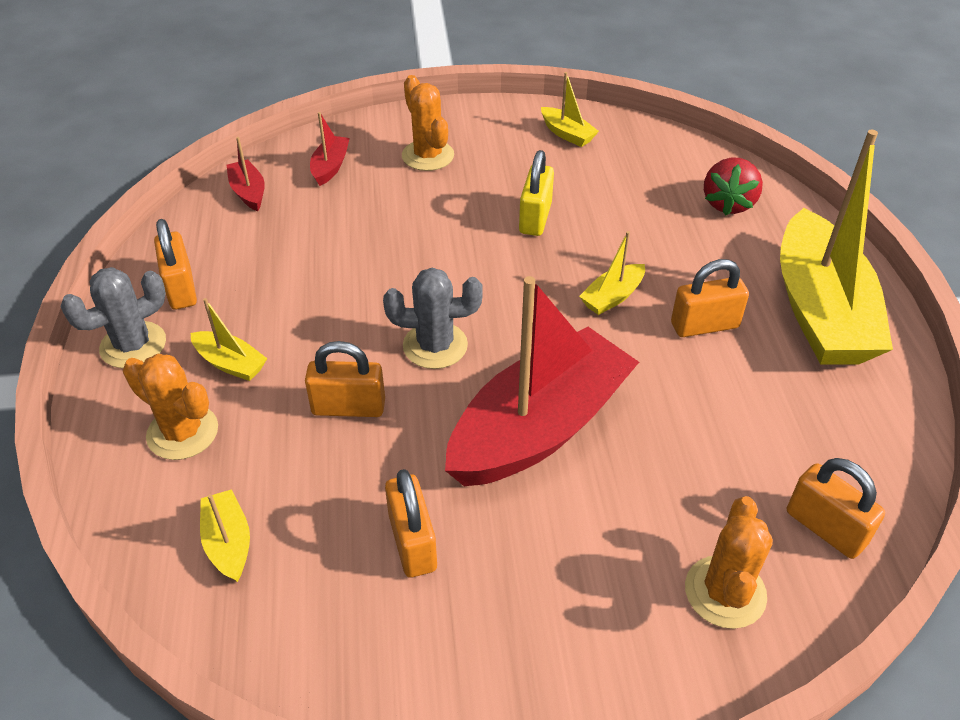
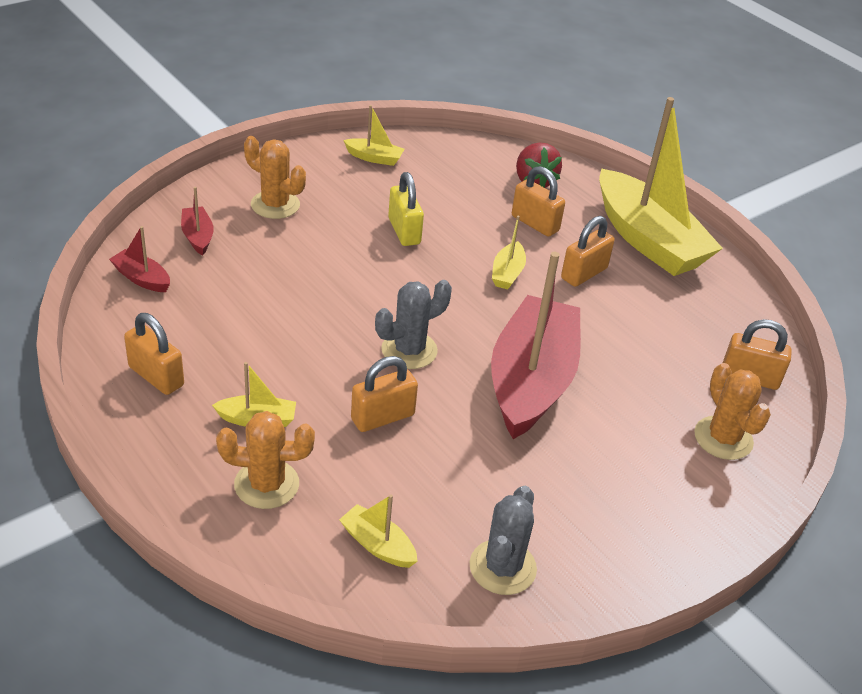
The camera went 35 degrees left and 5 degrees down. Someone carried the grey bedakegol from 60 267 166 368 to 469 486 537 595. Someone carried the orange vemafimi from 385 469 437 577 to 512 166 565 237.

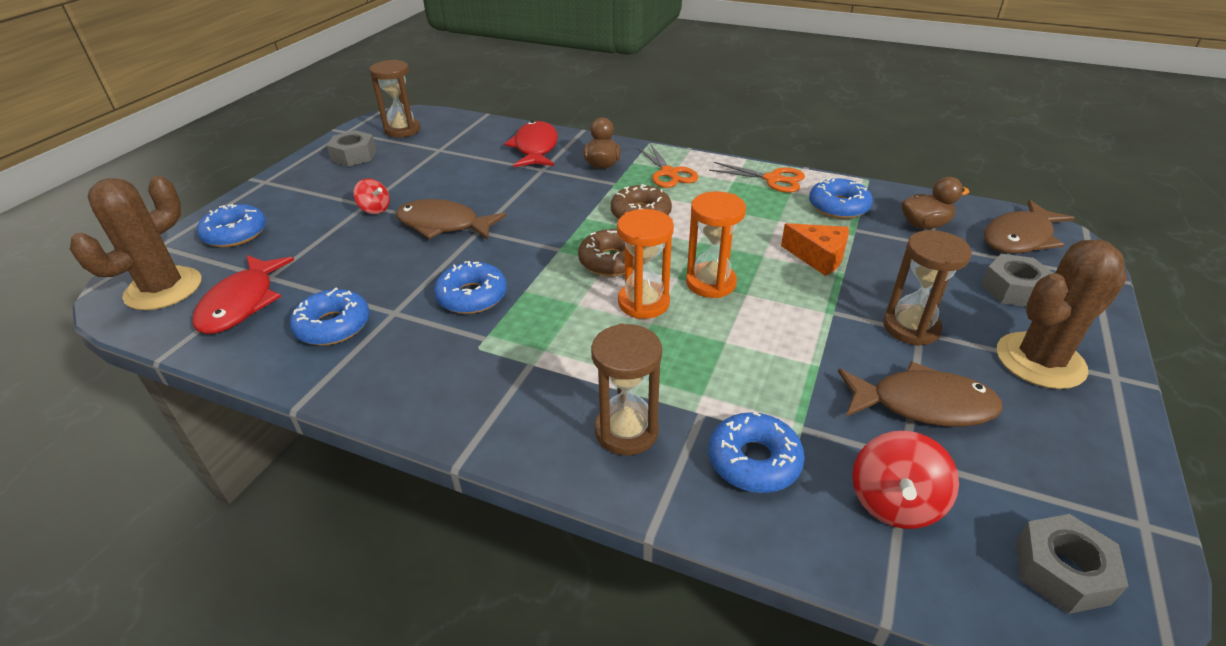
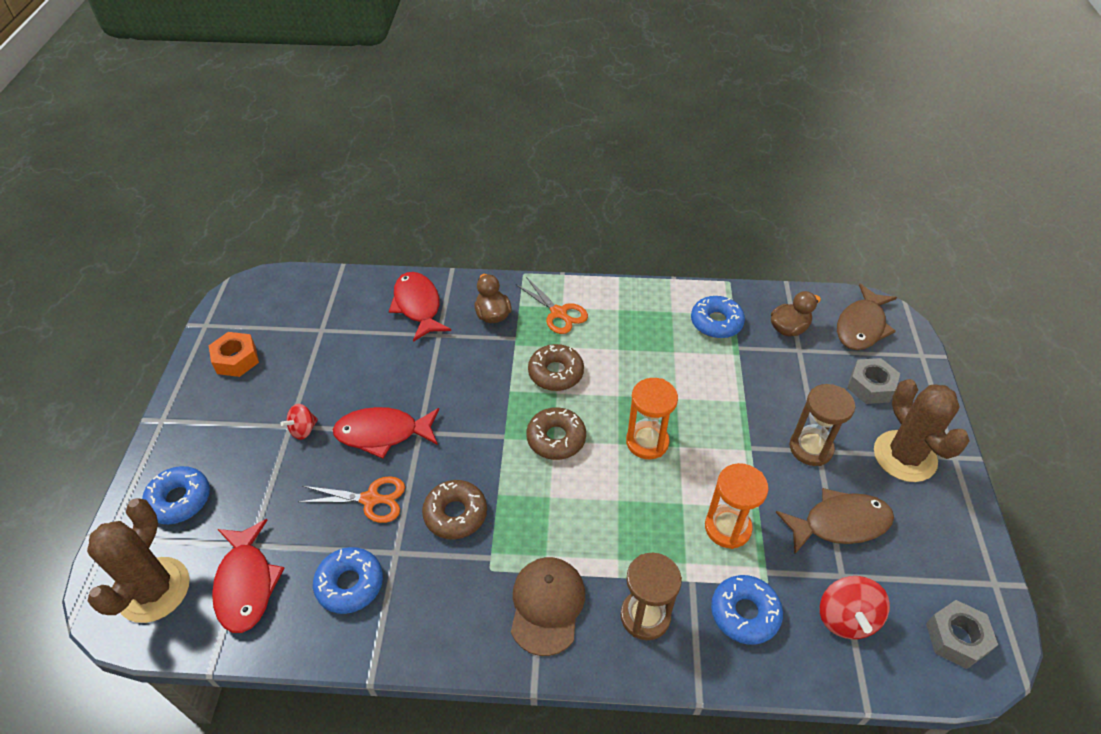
The camera went 20 degrees left and 10 degrees up. Someone repainted the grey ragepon at 327 130 376 167, which became the orange ragepon at 208 332 259 377. Someone rotated the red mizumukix at 354 179 390 214 by 120 degrees clockwise. Someone took away the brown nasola at 370 60 421 137. Someone repainted the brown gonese at 395 199 506 240, which became the red gonese at 333 407 439 459. Someone repainted the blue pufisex at 434 261 507 314, which became the brown pufisex at 422 480 487 539. Someone carried the orange nasola from 617 209 674 319 to 705 463 768 549. Someone carried the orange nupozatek from 709 162 805 193 to 299 476 405 523. Someone took away the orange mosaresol at 781 223 849 276. Someone rotated the brown bedakegol at 997 239 1127 389 by 60 degrees counterclockwise. Someone put down the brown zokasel at 511 557 585 656.

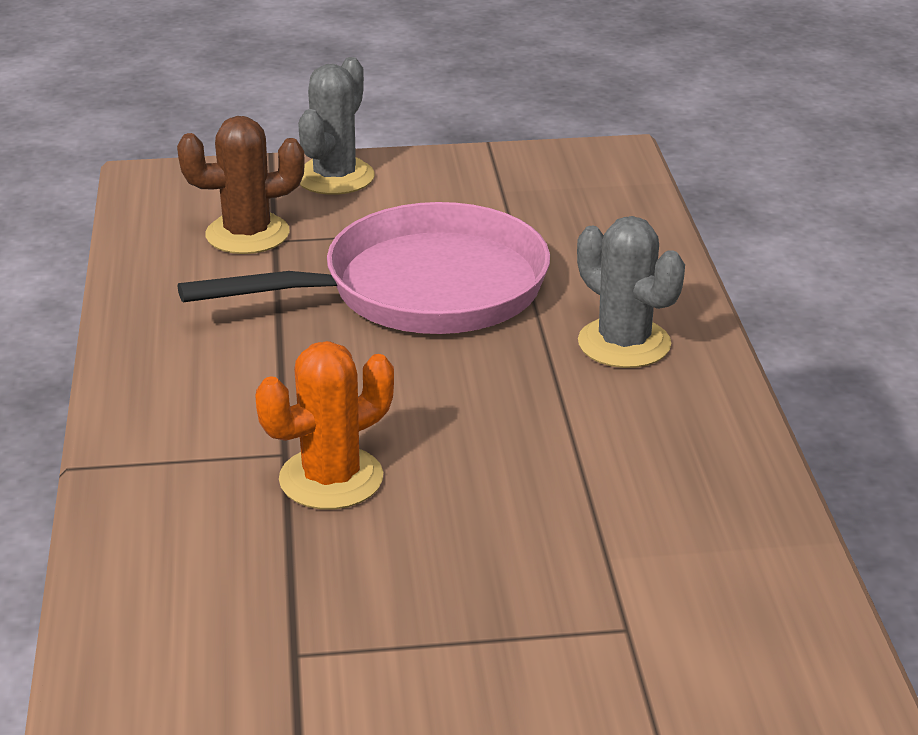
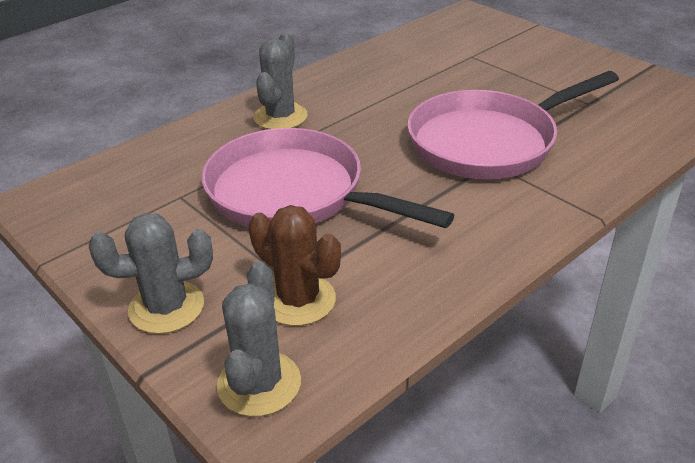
The camera went 125 degrees left and 5 degrees up. Someone swapped the orange bedakegol at 255 341 394 510 for the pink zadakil at 407 71 619 179. Someone put down the grey bedakegol at 217 261 301 417.

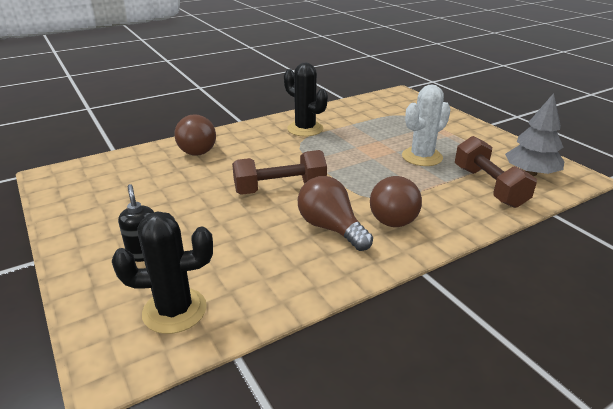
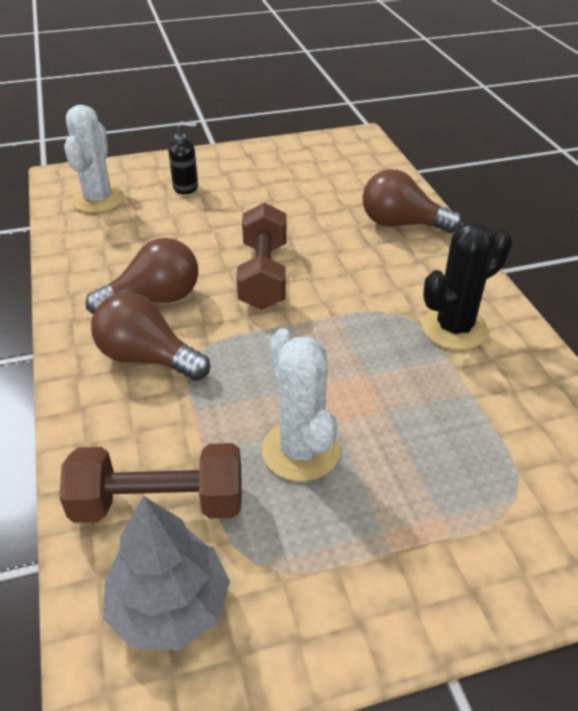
The camera went 105 degrees right and 10 degrees up. Someone repainted the black bedakegol at 112 212 213 334, which became the white bedakegol at 64 105 125 213.

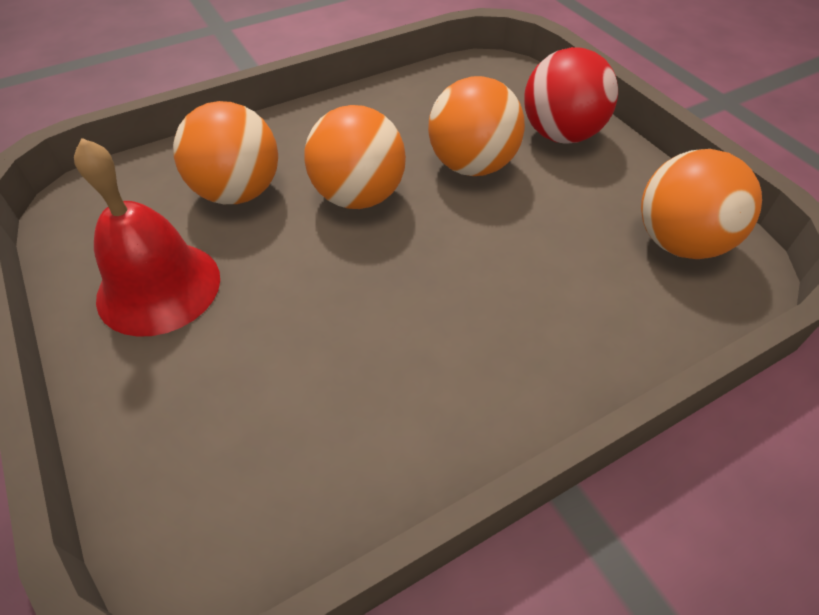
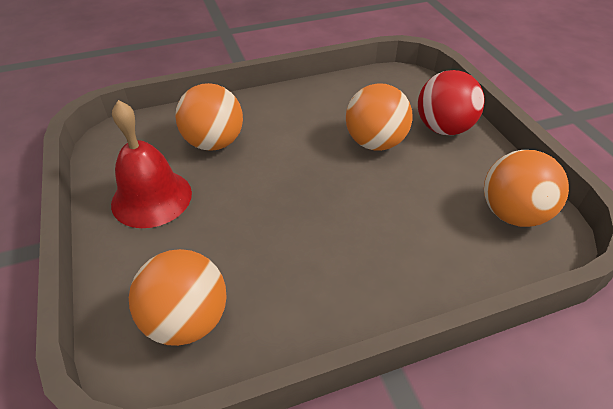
The camera went 10 degrees right and 5 degrees down. Someone carried the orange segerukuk from 304 105 406 209 to 129 249 227 346.

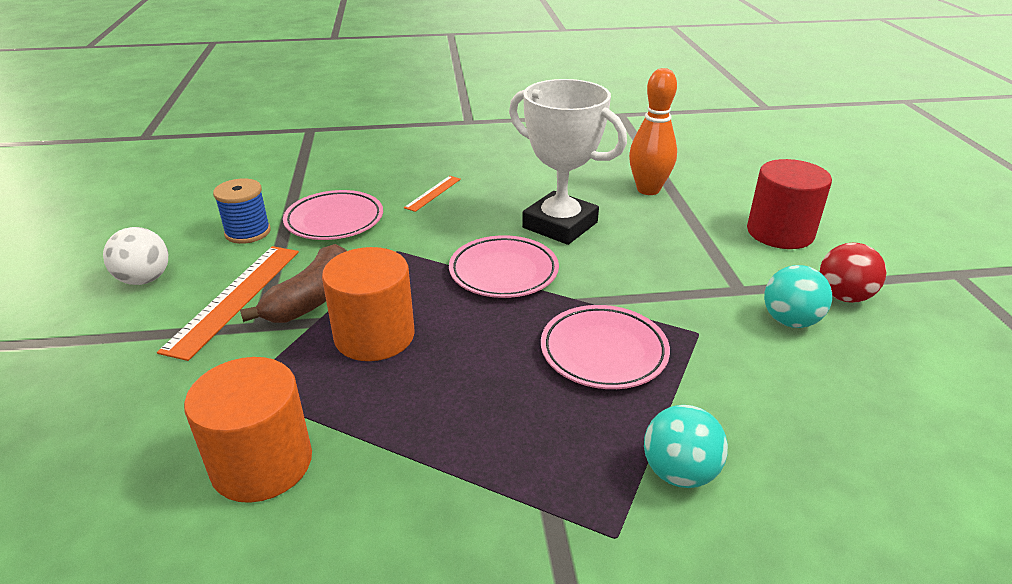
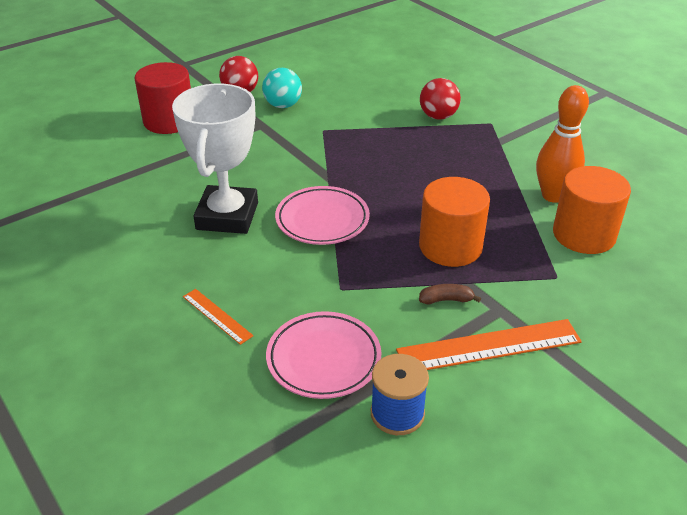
The camera went 120 degrees left and 5 degrees up. Someone took away the white segerukuk at 103 227 168 285. Someone scaled the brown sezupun at 240 244 347 323 by 0.50. Someone rotated the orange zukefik at 404 176 461 212 by 45 degrees clockwise. Someone took away the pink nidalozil at 541 305 670 389. Someone carried the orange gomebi from 629 68 677 195 to 536 85 589 203. Someone repainted the turquoise segerukuk at 644 405 728 488, which became the red segerukuk at 420 78 461 120.

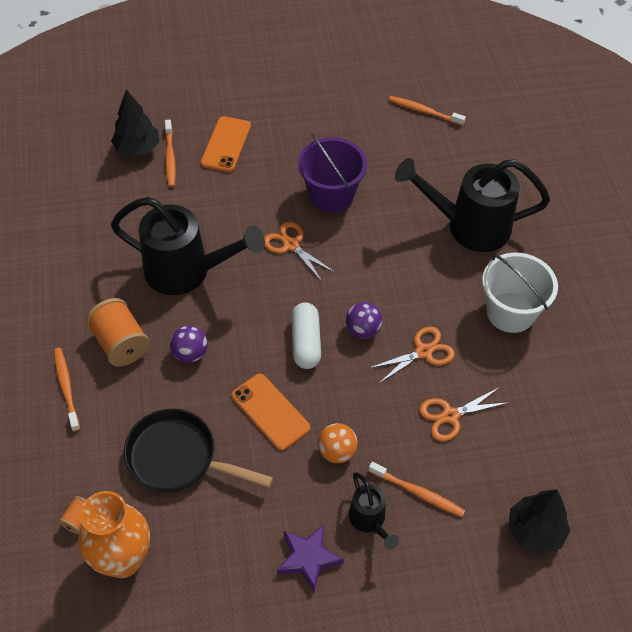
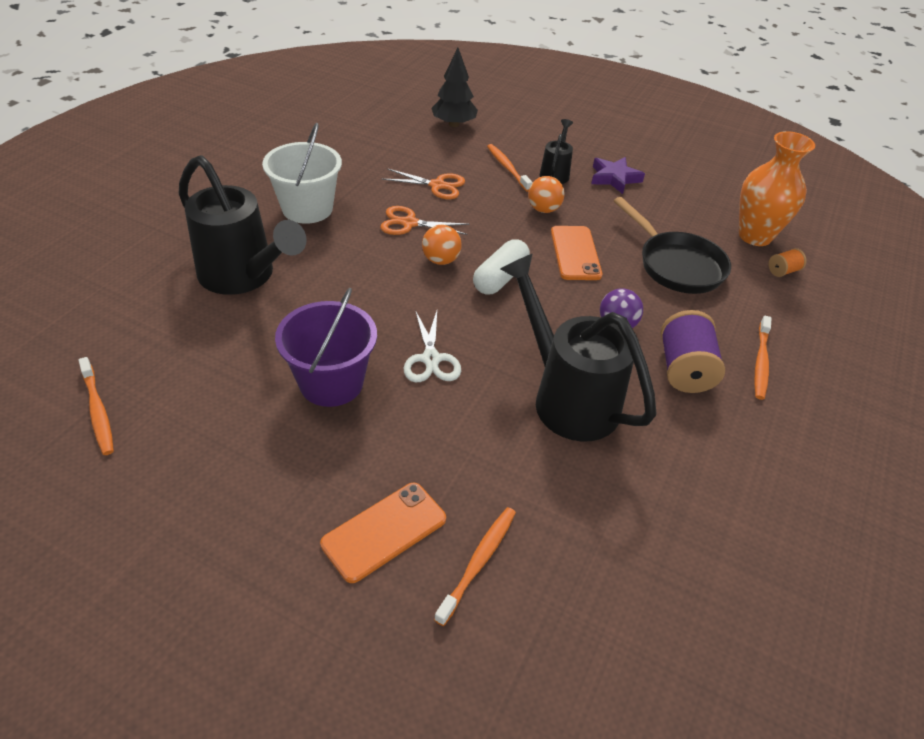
The camera went 145 degrees left and 10 degrees down. Someone repainted the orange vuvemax at 86 298 150 367, which became the purple vuvemax at 661 310 725 393. Someone took away the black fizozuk at 111 89 159 157. Someone repainted the orange nupozatek at 264 221 336 281, which became the white nupozatek at 403 310 461 382. Someone repainted the purple segerukuk at 346 302 383 339, which became the orange segerukuk at 422 225 462 265.

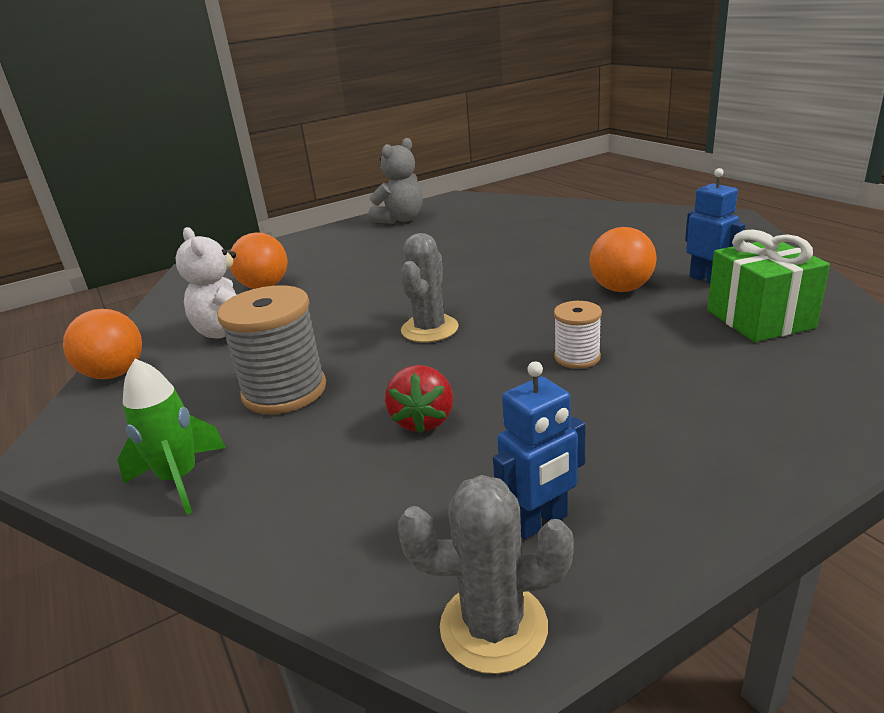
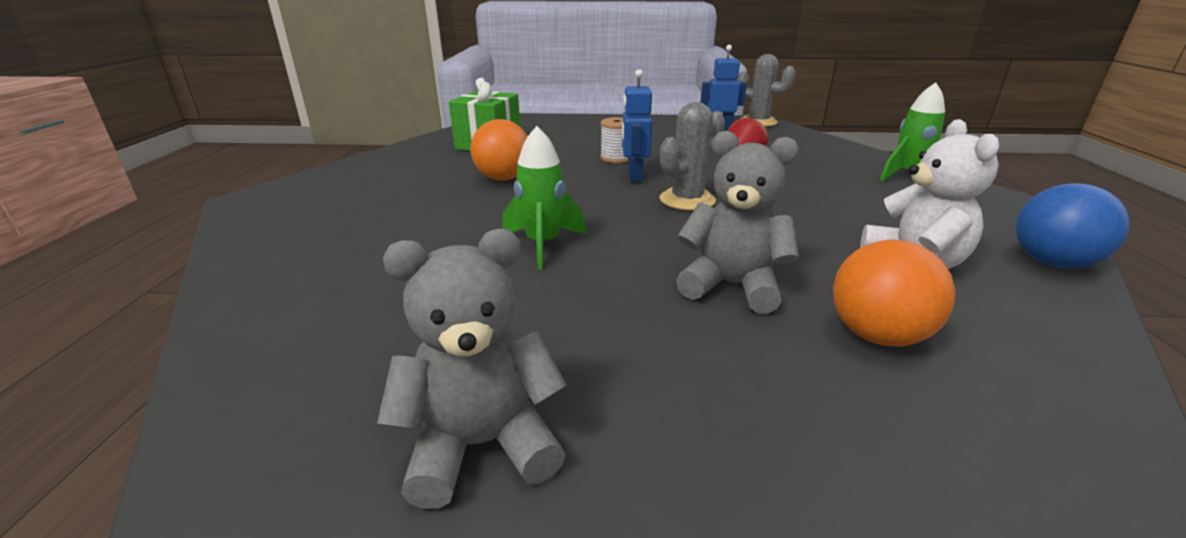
The camera went 150 degrees left and 0 degrees up. Someone repainted the orange segerukuk at 63 309 142 379, which became the blue segerukuk at 1016 183 1130 268. Someone took away the grey vuvemax at 217 285 326 414. Someone carried the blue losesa from 685 168 745 284 to 622 69 652 182. Someone put down the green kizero at 502 126 586 269. Someone put down the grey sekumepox at 676 131 799 314.

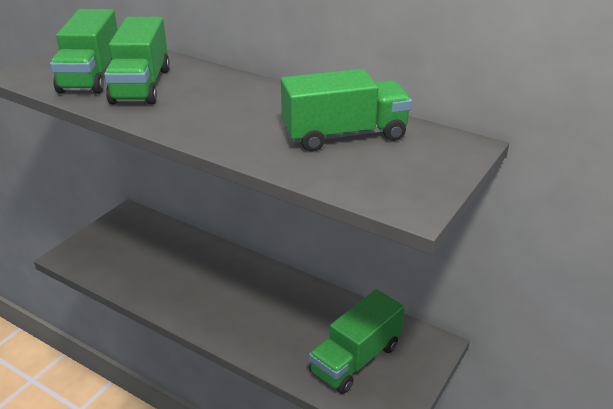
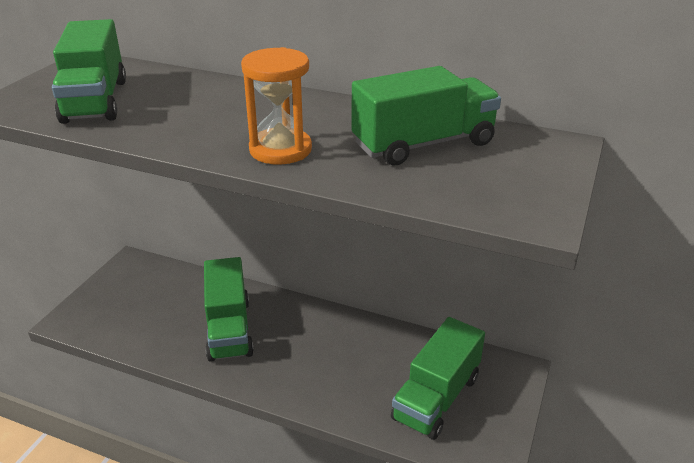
The camera went 10 degrees left and 0 degrees up. Someone carried the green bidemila from 104 17 170 105 to 204 257 254 362. Someone put down the orange nasola at 241 47 312 165.

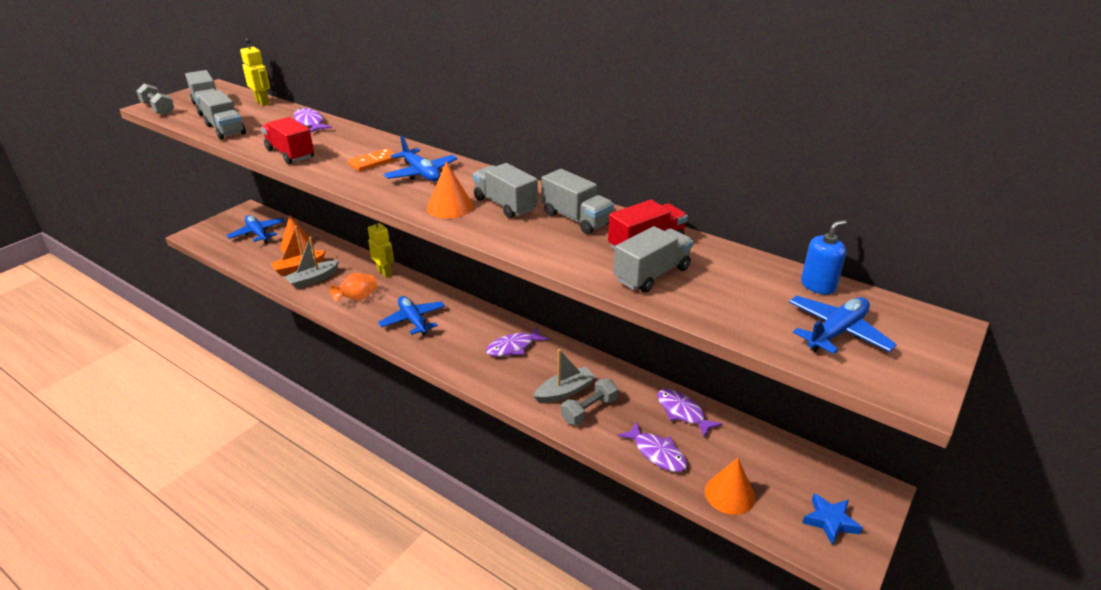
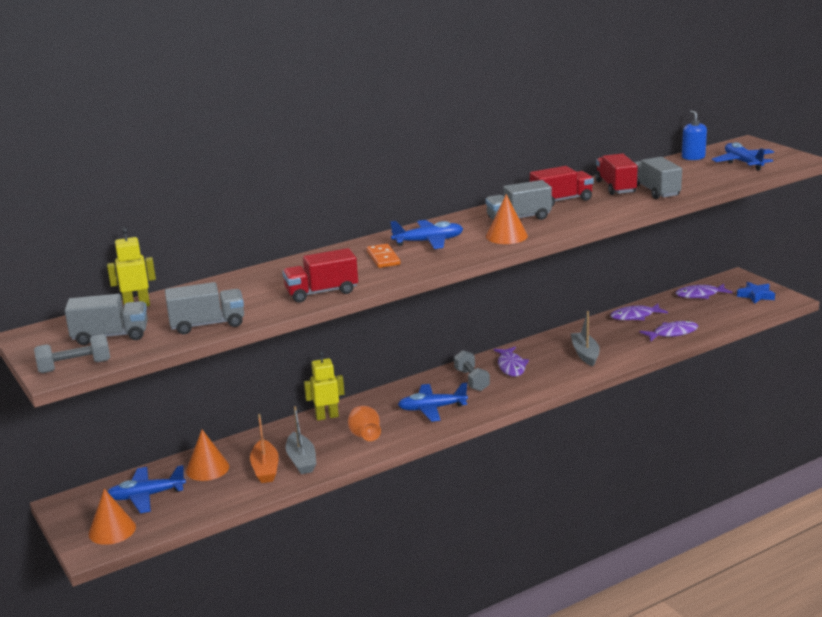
The camera went 65 degrees left and 10 degrees down. Someone carried the purple gonese from 294 108 332 133 to 675 284 733 299. Someone repainted the grey bidemila at 541 169 614 234, which became the red bidemila at 530 166 594 206. Someone carried the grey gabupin from 561 378 618 425 to 454 350 490 391. Someone carried the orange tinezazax from 705 458 755 515 to 89 489 136 545.

